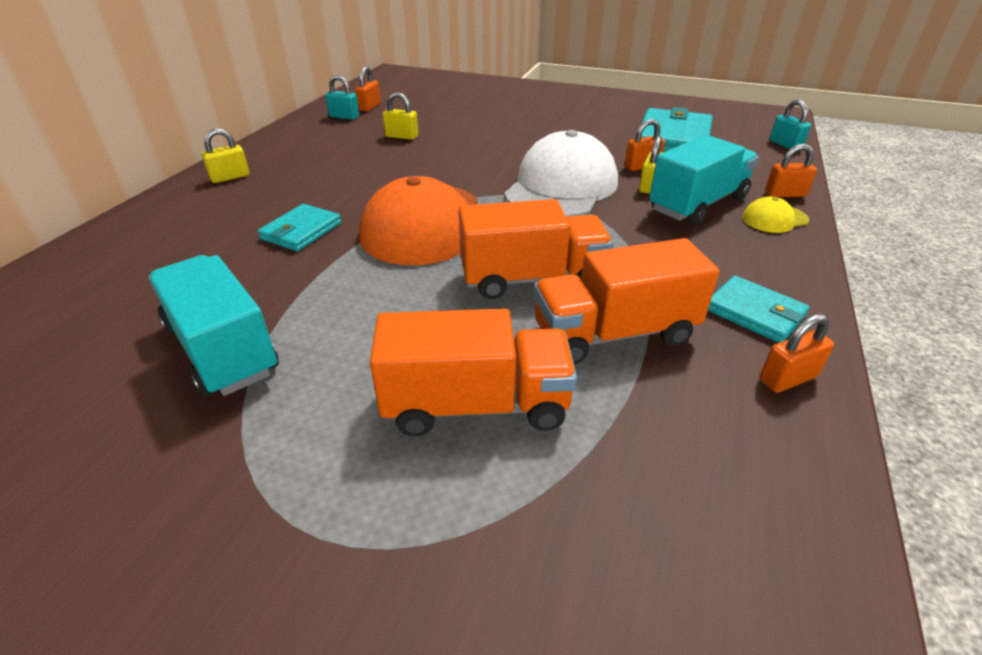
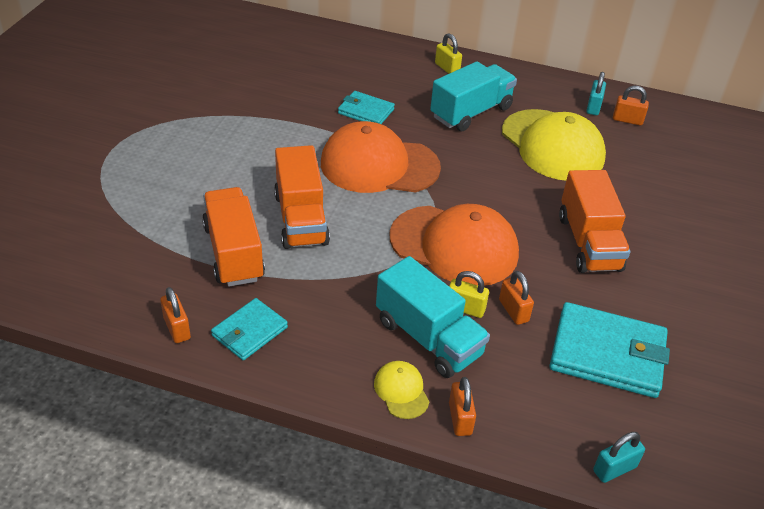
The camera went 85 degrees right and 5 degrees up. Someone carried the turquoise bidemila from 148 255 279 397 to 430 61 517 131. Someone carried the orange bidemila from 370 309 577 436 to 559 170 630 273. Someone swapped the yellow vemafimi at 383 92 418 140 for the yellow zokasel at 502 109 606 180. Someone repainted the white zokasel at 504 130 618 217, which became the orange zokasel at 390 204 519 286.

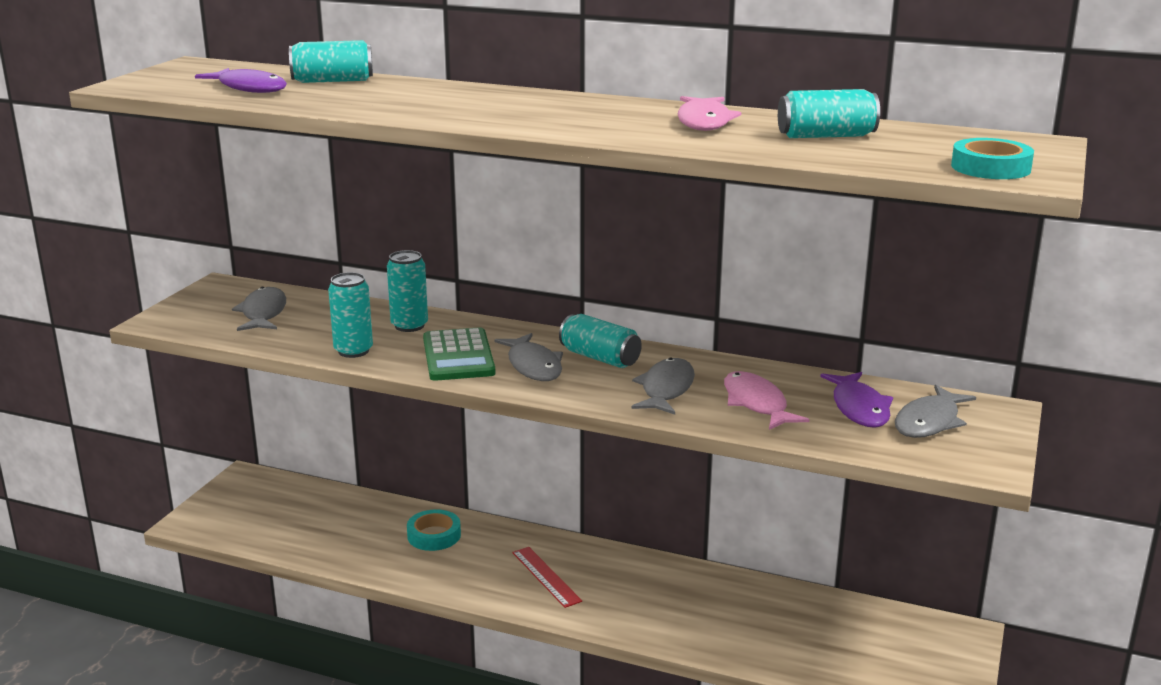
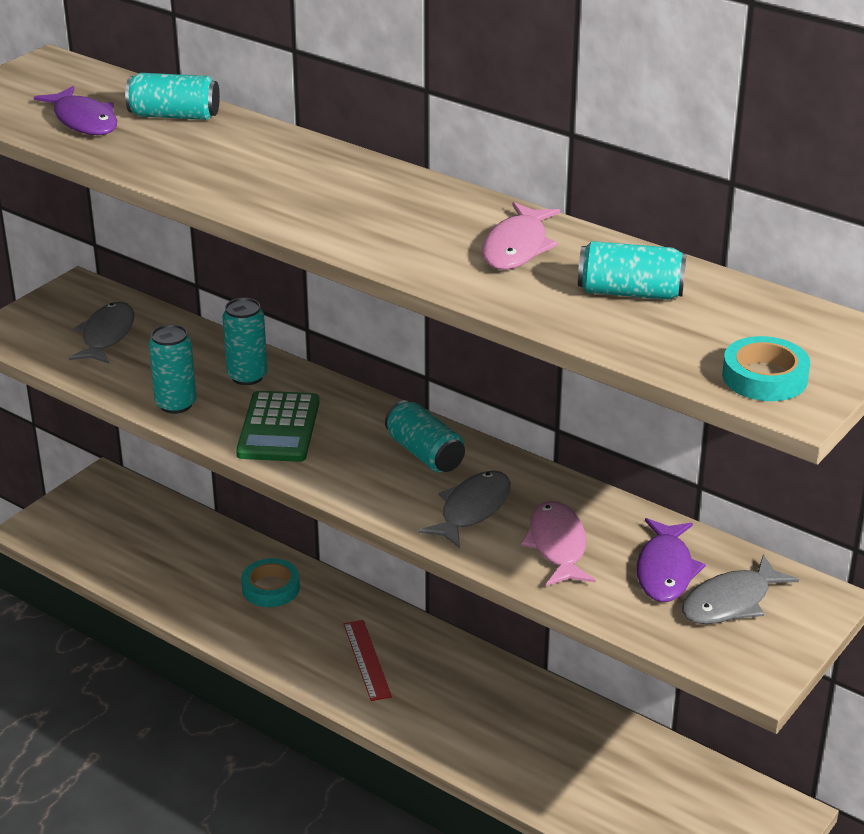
The camera went 15 degrees right and 10 degrees up. Someone took away the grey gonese at 495 333 563 381.

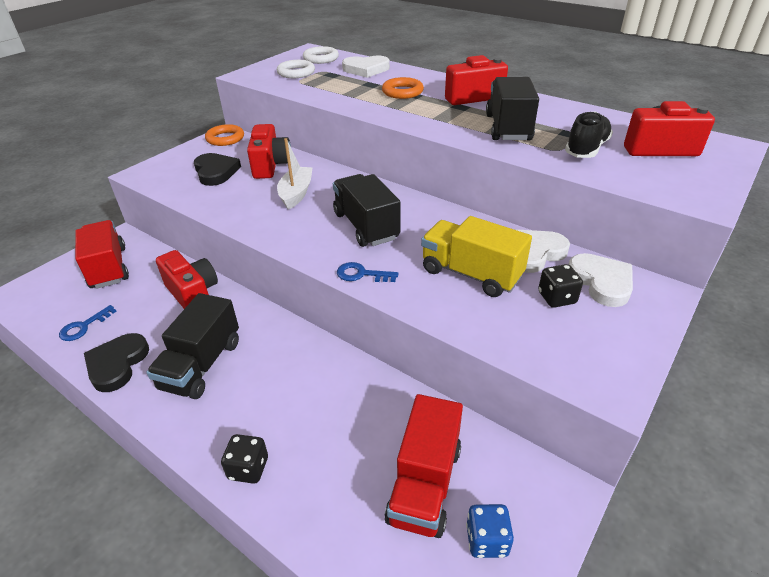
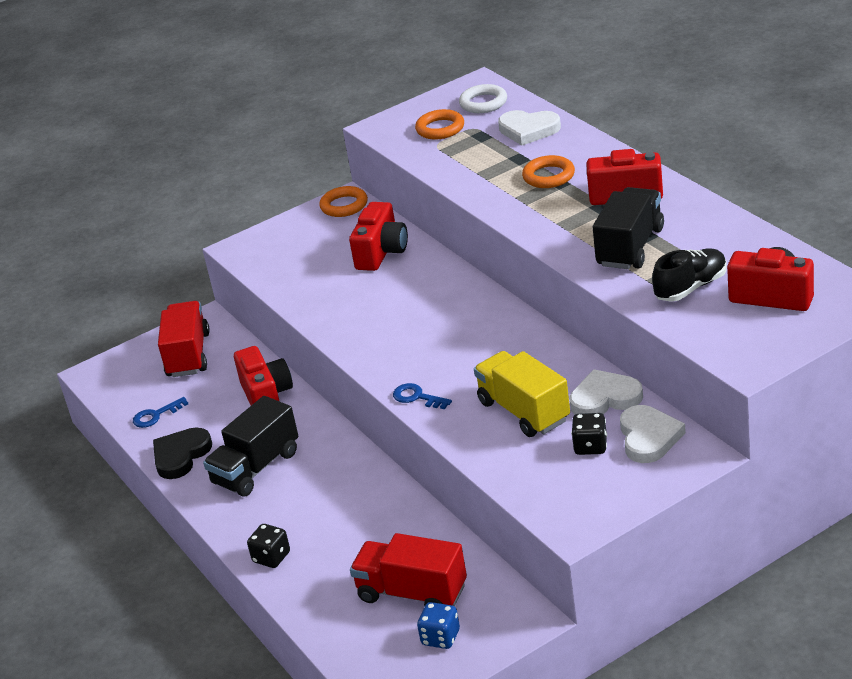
The camera went 25 degrees right and 5 degrees down. Someone took away the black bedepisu at 194 153 241 186. Someone repainted the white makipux at 277 60 315 78, which became the orange makipux at 415 109 464 140. Someone took away the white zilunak at 277 138 313 210. Someone took away the black bidemila at 333 174 401 247. Someone rotated the red bidemila at 385 394 463 538 by 75 degrees clockwise.

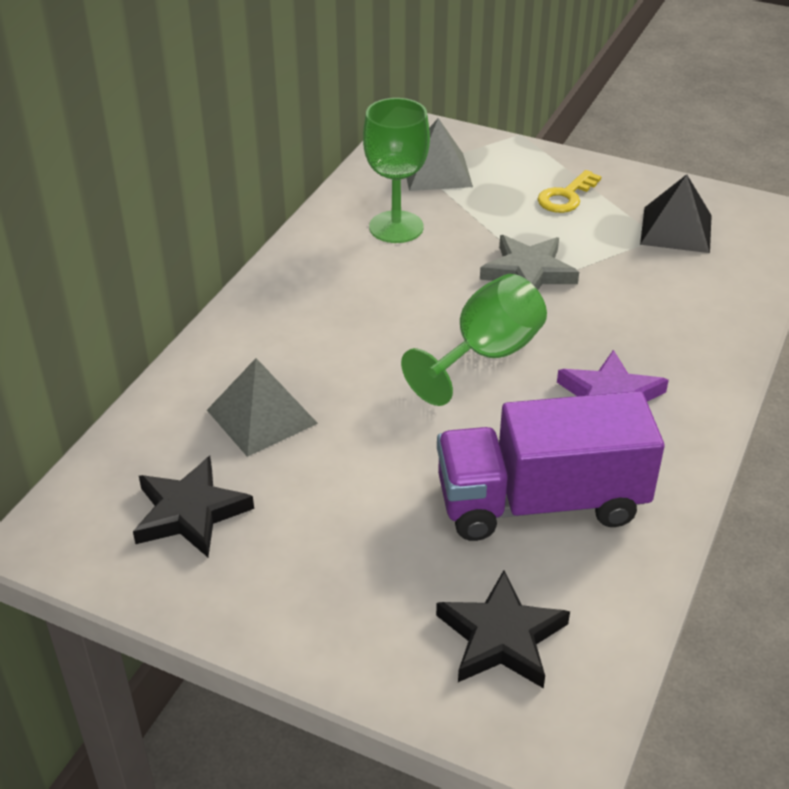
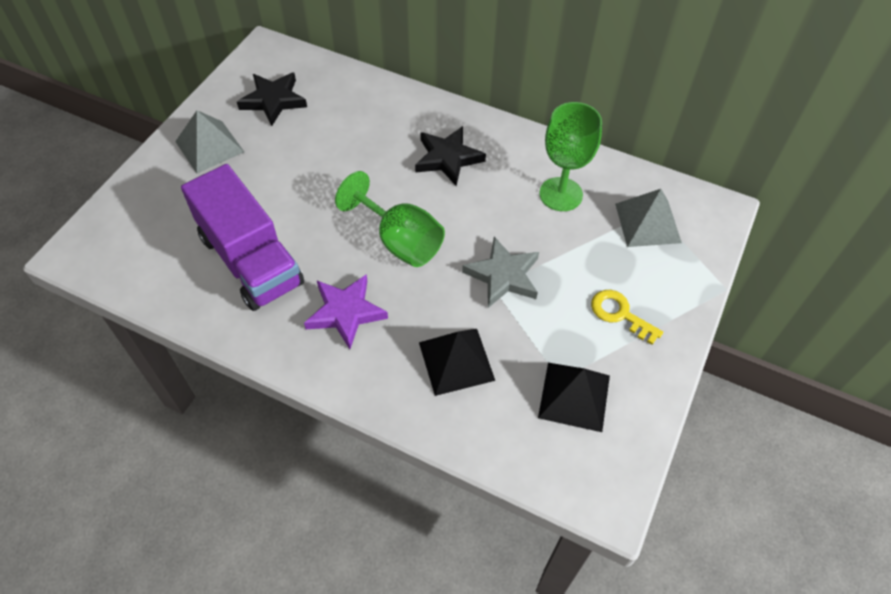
The camera went 90 degrees right and 15 degrees up. Someone carried the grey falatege from 207 358 318 457 to 175 110 244 173. Someone carried the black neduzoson from 436 570 570 688 to 415 126 486 186. Someone rotated the purple bidemila at 437 391 664 541 by 150 degrees clockwise. Someone put down the black falatege at 419 329 495 396.

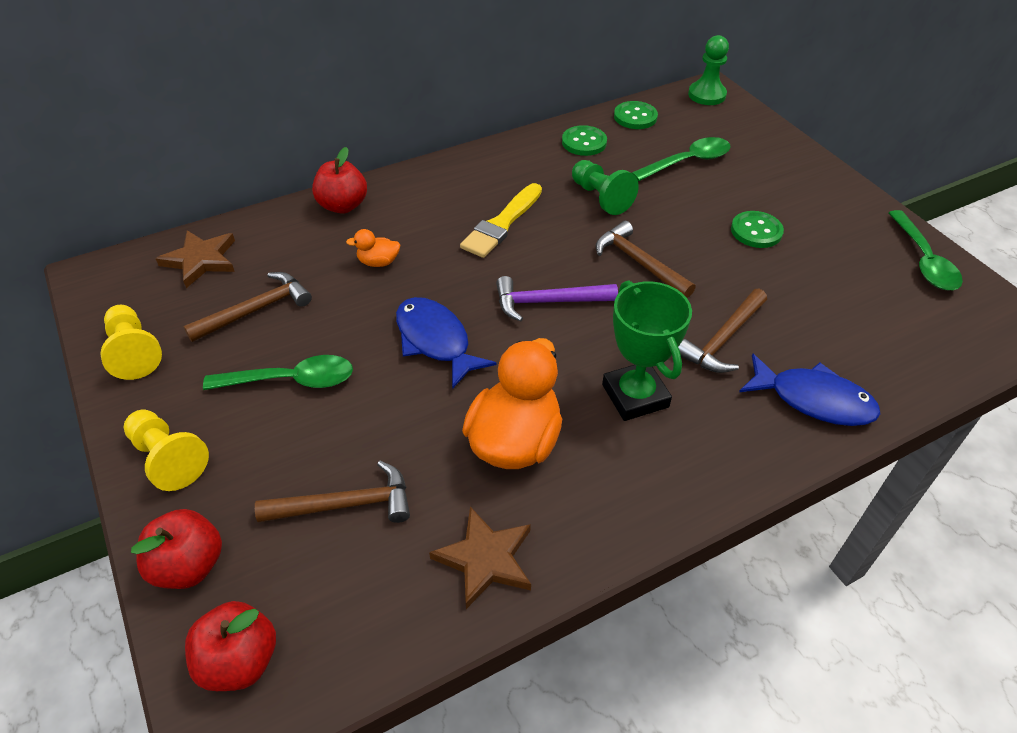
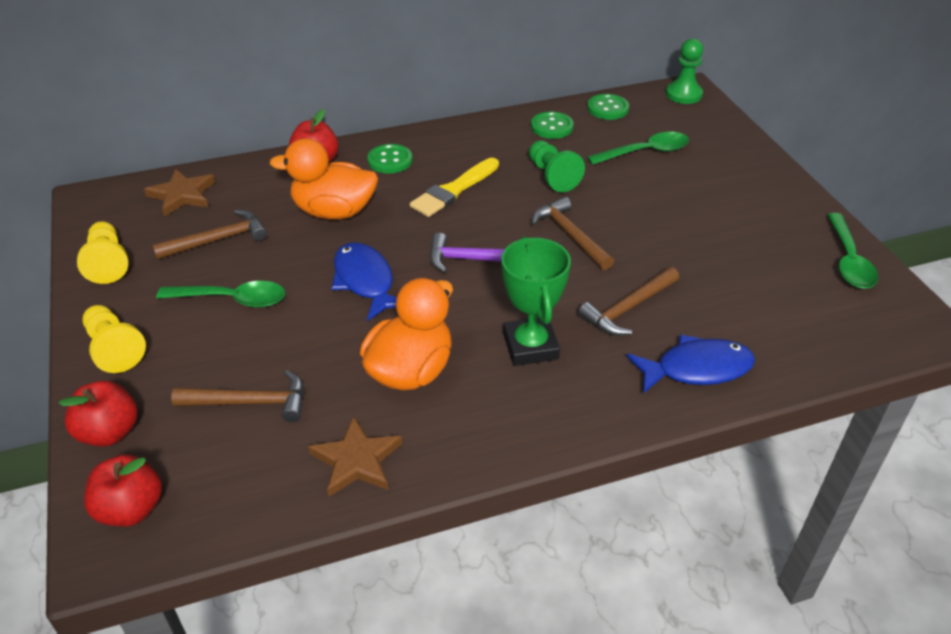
The camera went 10 degrees right and 5 degrees down. Someone scaled the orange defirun at 346 229 400 267 by 2.22. Someone carried the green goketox from 731 211 784 248 to 367 144 412 174. Someone rotated the blue gonese at 739 354 881 426 by 45 degrees counterclockwise.

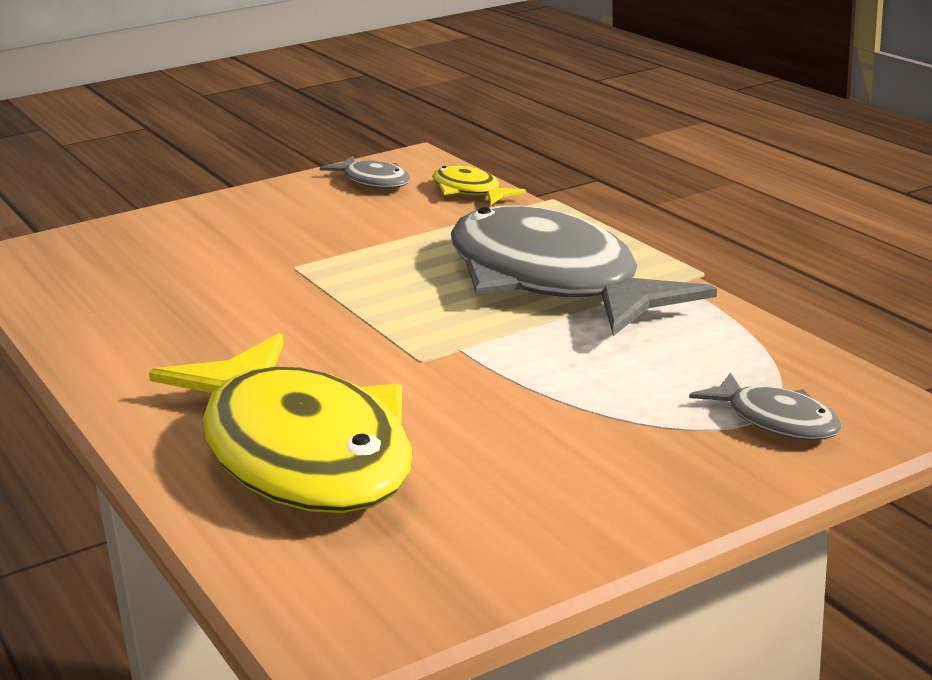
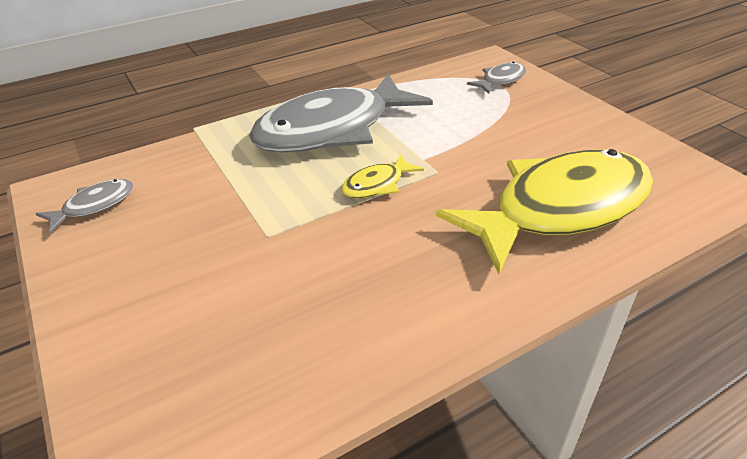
The camera went 90 degrees left and 15 degrees up. Someone carried the yellow gonese from 432 165 526 205 to 341 154 424 199.

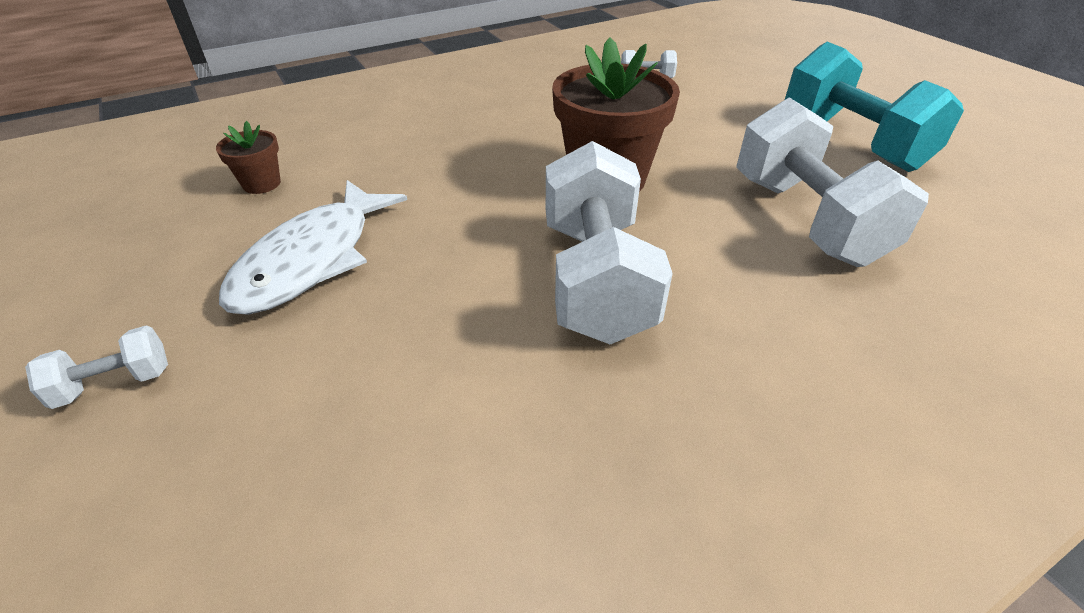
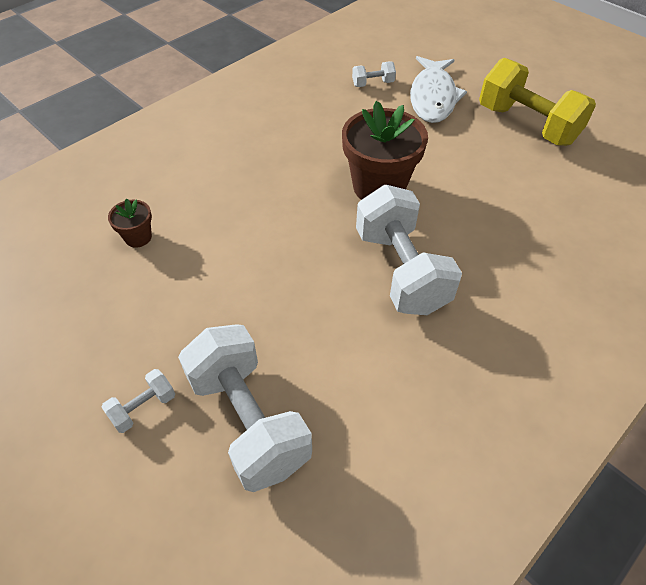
The camera went 15 degrees left and 10 degrees up. Someone carried the white gonese from 219 180 407 315 to 410 56 467 123. Someone carried the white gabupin from 736 97 929 267 to 178 324 312 492. Someone repainted the turquoise gabupin at 785 42 964 172, which became the yellow gabupin at 479 58 596 146.

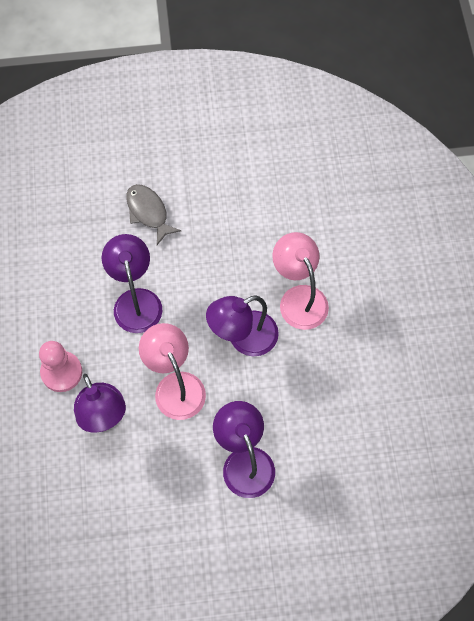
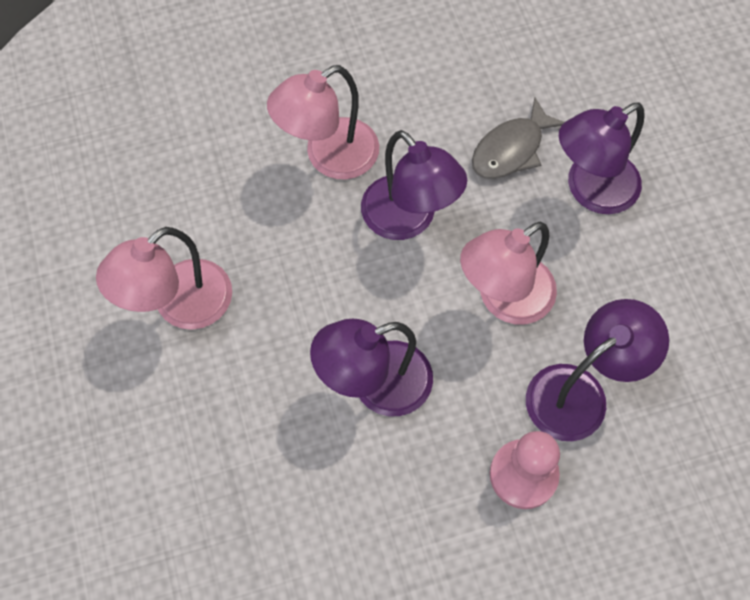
The camera went 100 degrees left and 0 degrees up. Someone carried the grey gonese from 126 184 181 245 to 472 97 565 179. Someone put down the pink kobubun at 96 227 232 330.

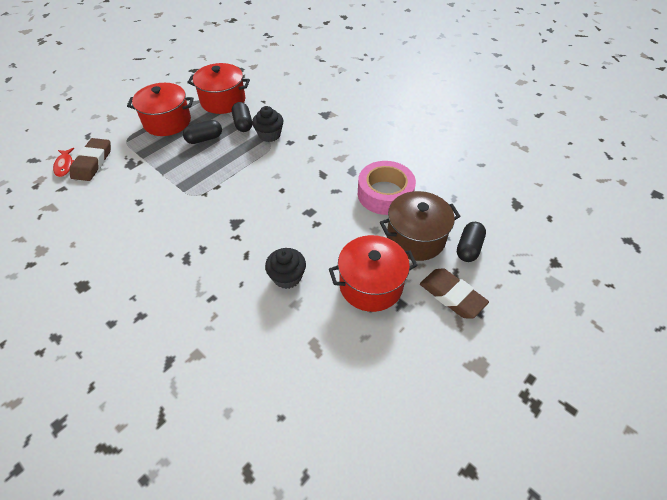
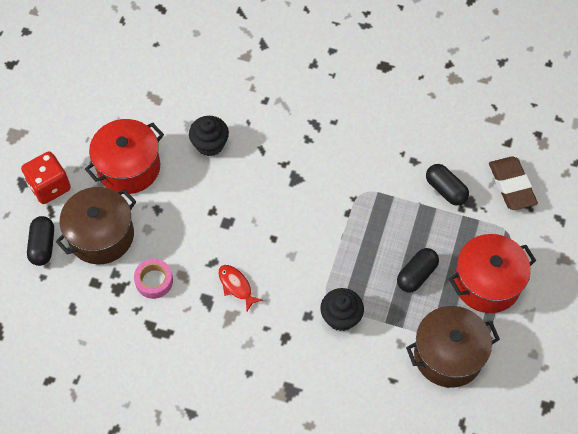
The camera went 155 degrees right and 10 degrees up. Someone carried the red gonese from 53 148 74 177 to 218 265 263 311. Someone repainted the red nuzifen at 187 63 250 114, which became the brown nuzifen at 406 306 500 388. Someone carried the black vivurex from 232 102 252 132 to 426 164 469 205. Someone scaled the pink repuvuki at 358 161 416 215 by 0.55. Someone swapped the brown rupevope at 420 268 489 319 for the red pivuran at 21 152 71 204.

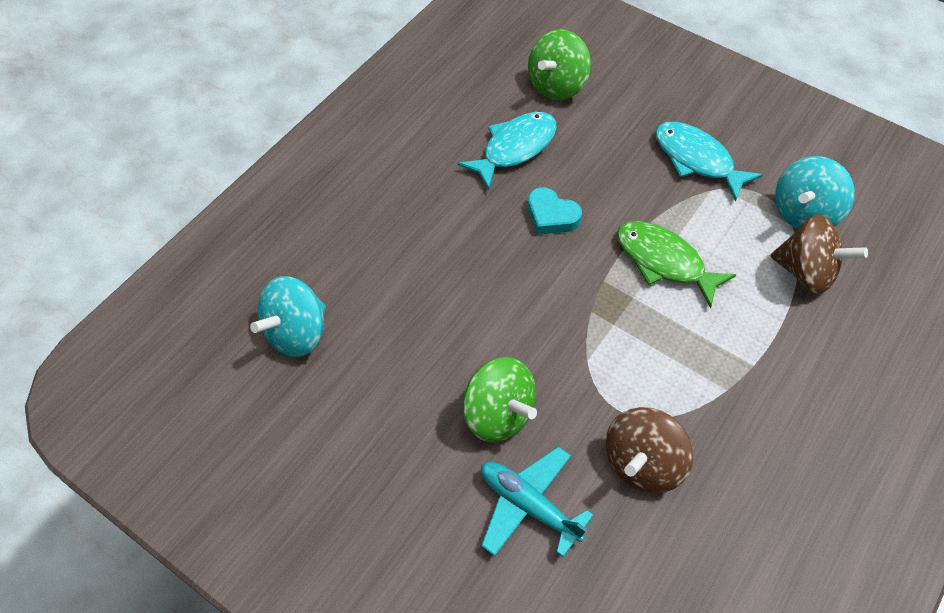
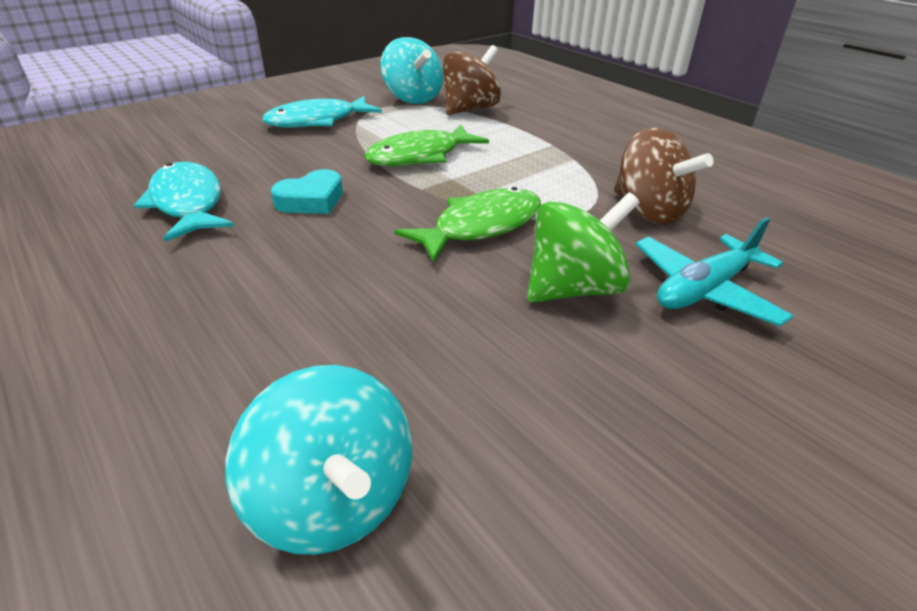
The camera went 75 degrees left and 20 degrees down. Someone took away the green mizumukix at 528 29 591 100. Someone put down the green gonese at 394 187 541 263.

